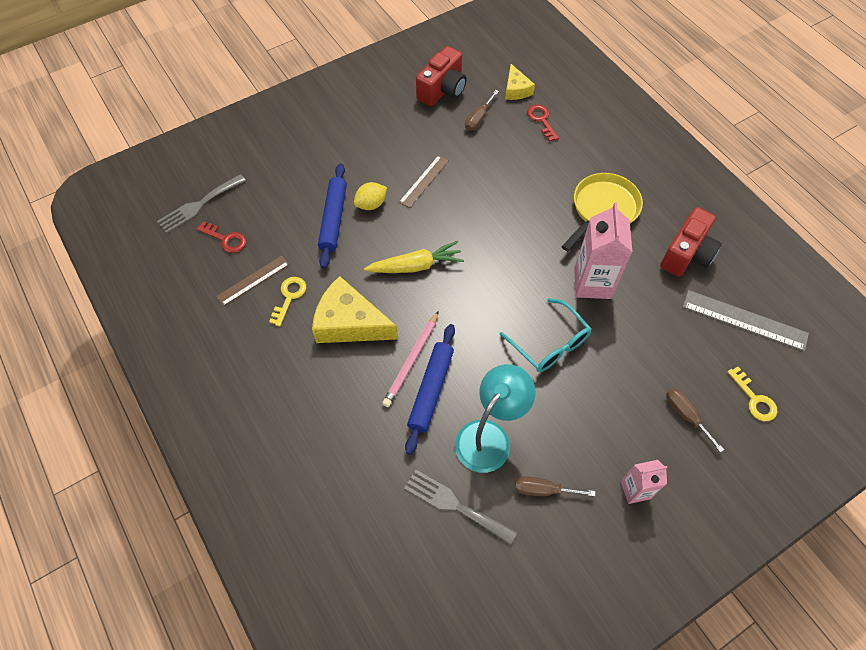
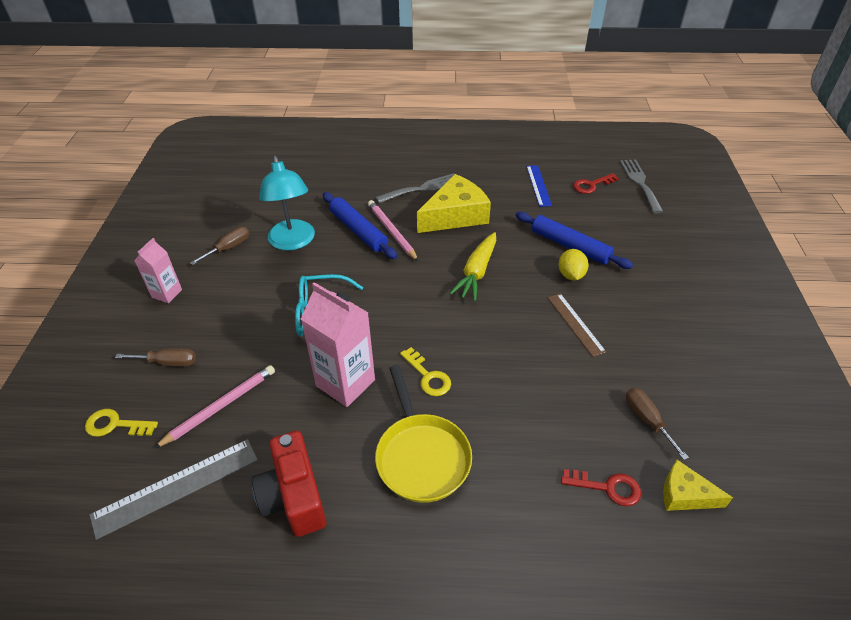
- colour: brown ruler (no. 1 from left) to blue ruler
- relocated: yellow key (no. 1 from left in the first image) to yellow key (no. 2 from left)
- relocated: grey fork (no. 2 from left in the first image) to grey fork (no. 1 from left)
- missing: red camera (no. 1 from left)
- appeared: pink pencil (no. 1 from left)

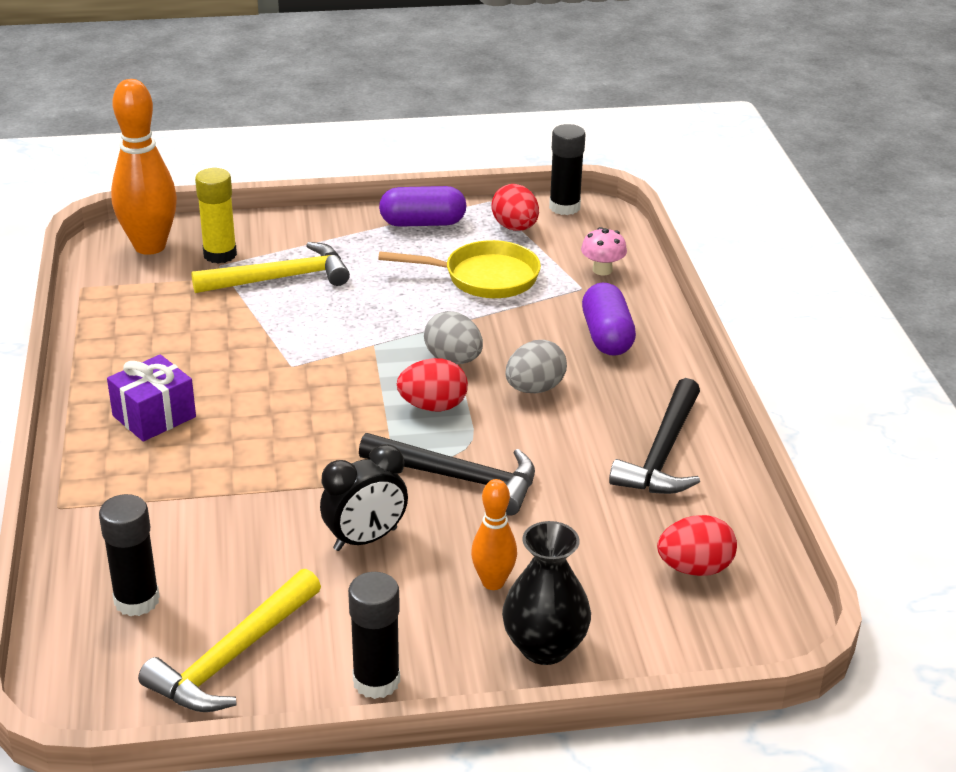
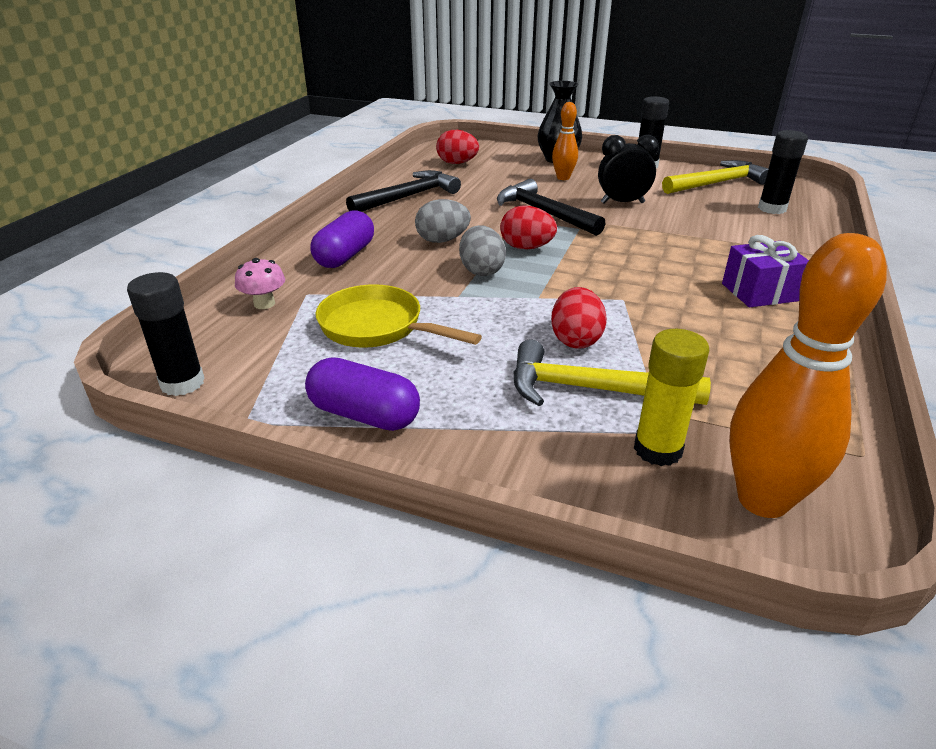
- relocated: red egg (no. 2 from left in the first image) to red egg (no. 3 from left)

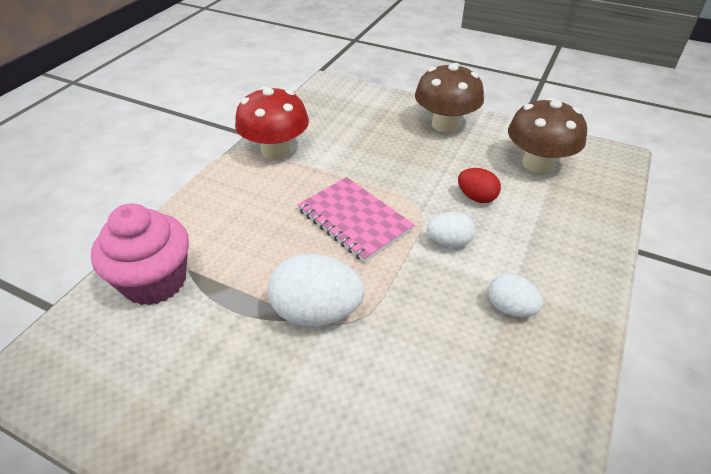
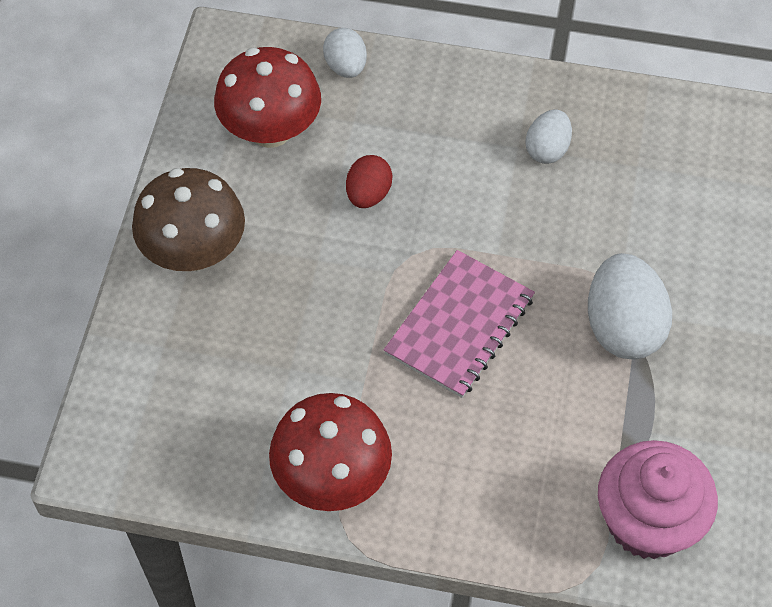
- relocated: white egg (no. 2 from left in the first image) to white egg (no. 1 from left)
- colour: brown mushroom (no. 2 from left) to red mushroom (no. 1 from left)

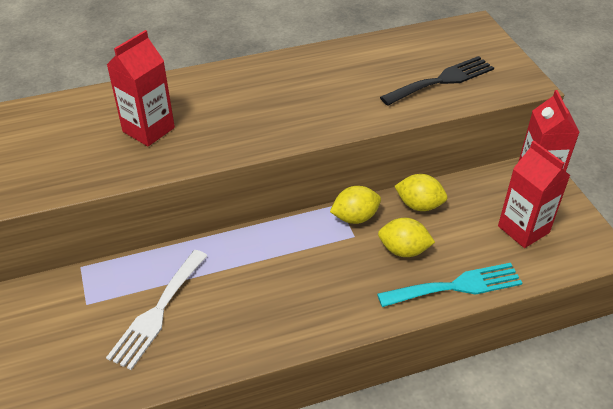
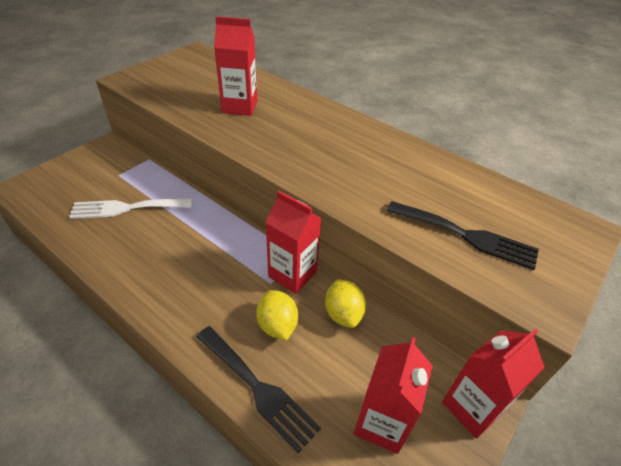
- exchanged: yellow lemon (no. 1 from left) to red carton (no. 2 from left)
- colour: turquoise fork to black fork (no. 1 from left)

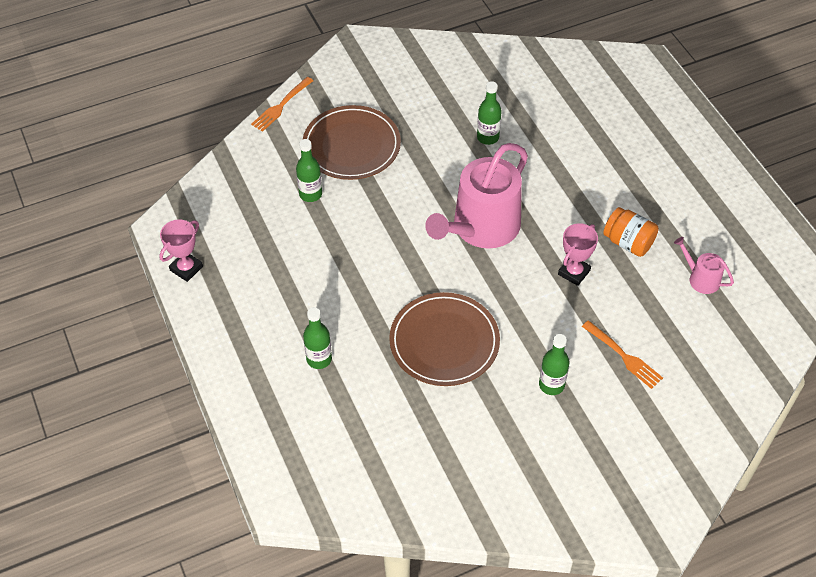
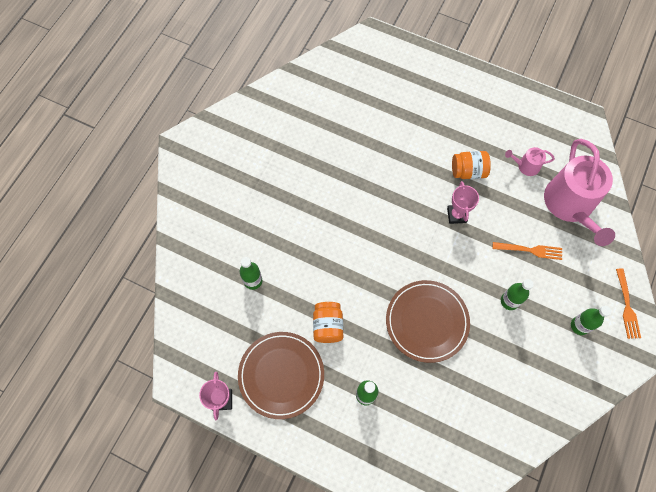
- relocated: orange fork (no. 1 from left in the first image) to orange fork (no. 2 from left)
- relocated: brown plate (no. 1 from left)
- relocated: pink watering can (no. 1 from left in the first image) to pink watering can (no. 2 from left)
- relocated: green bottle (no. 3 from left in the first image) to green bottle (no. 4 from left)
- appeared: orange jar (no. 1 from left)

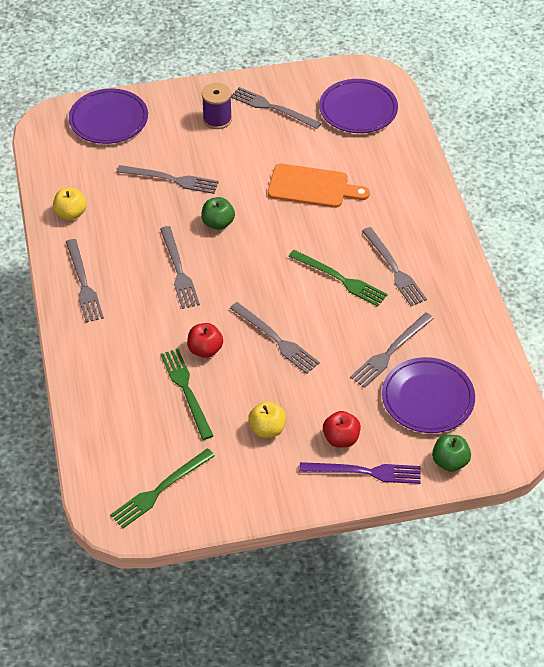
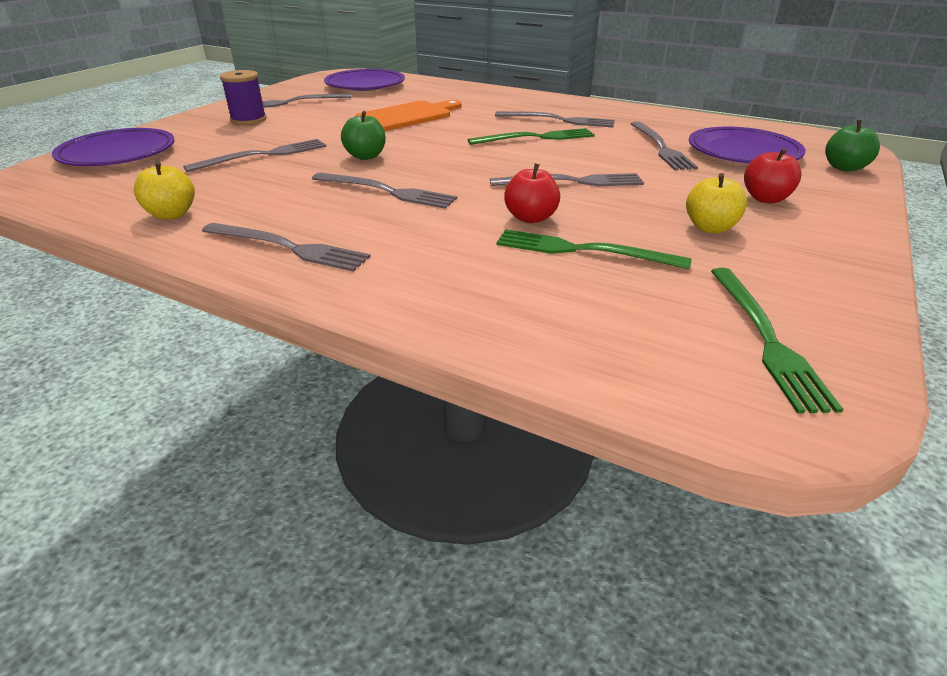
- missing: purple fork

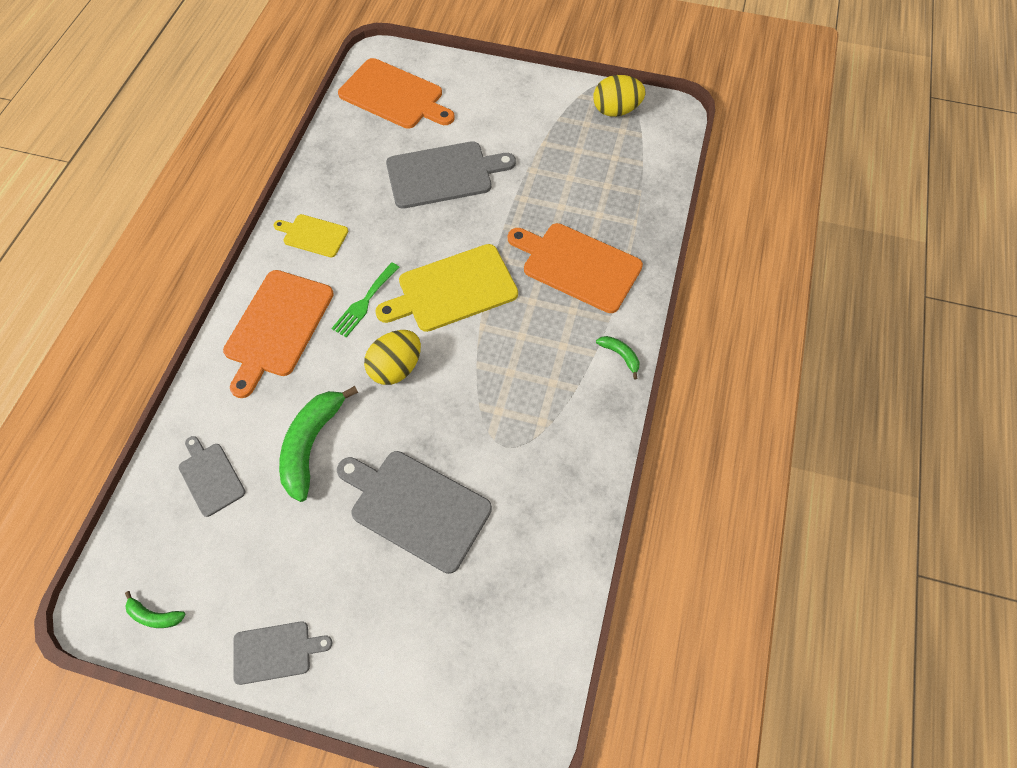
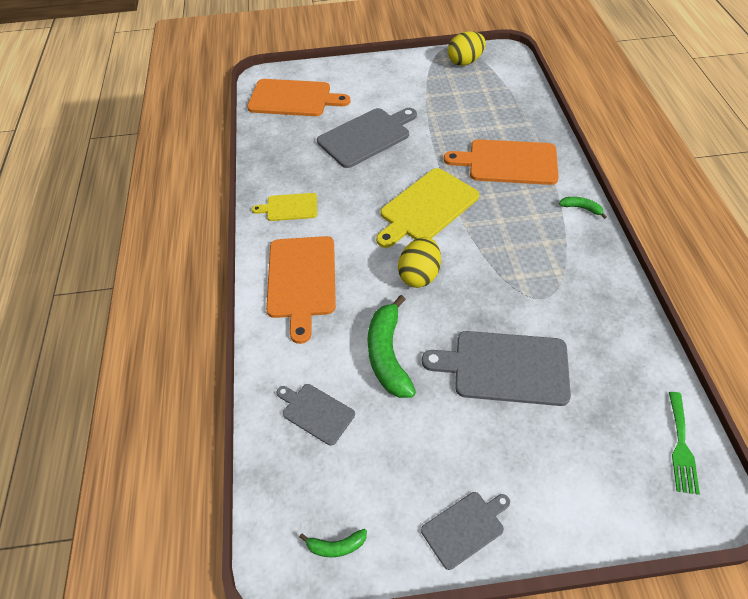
- relocated: green fork

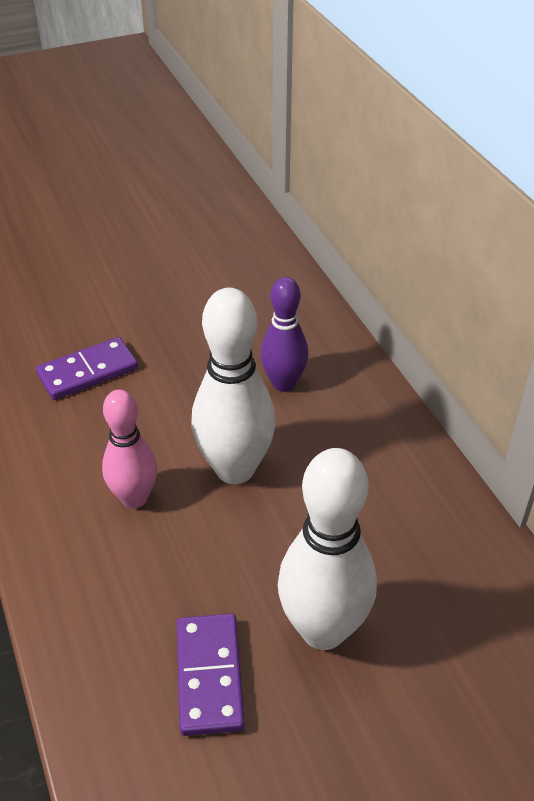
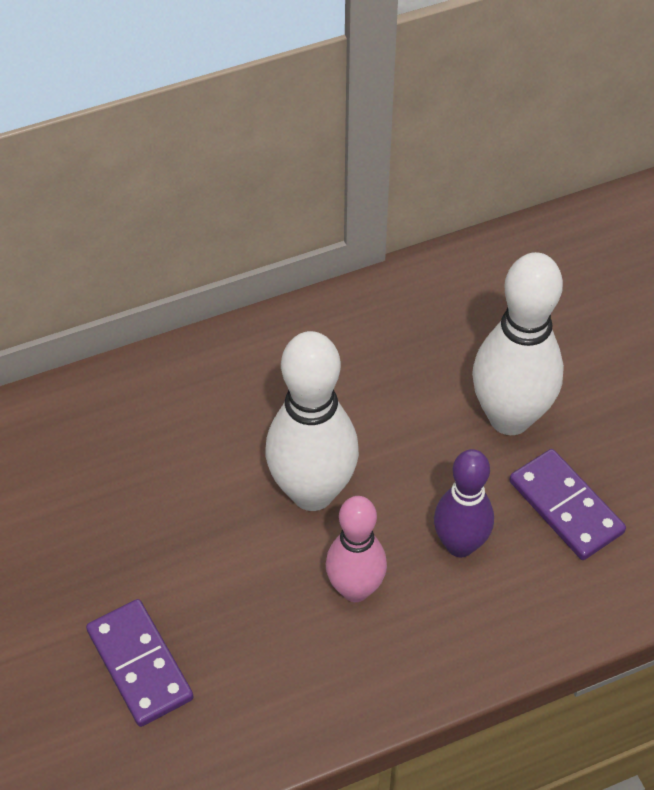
- spun: purple domino (no. 2 from left) 60 degrees clockwise
- relocated: purple bowling pin

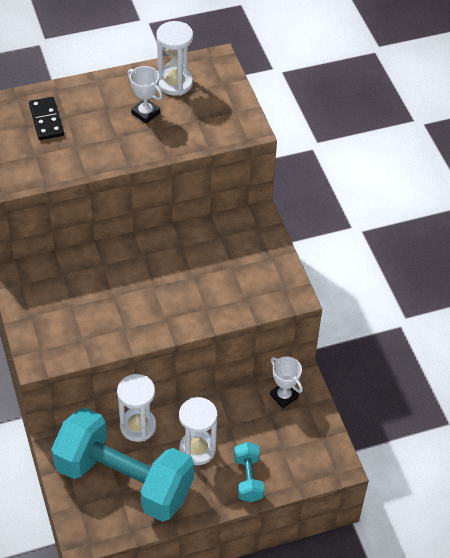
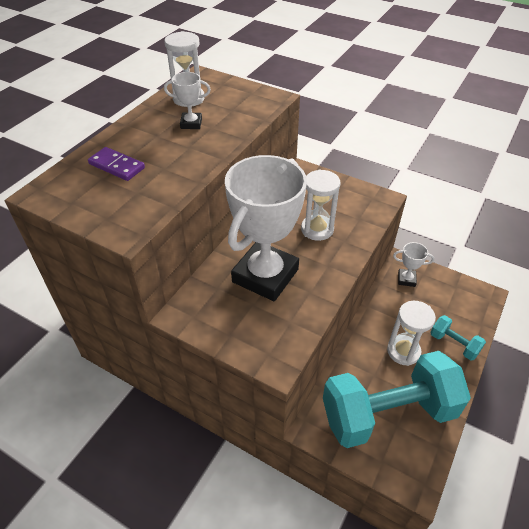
- colour: black domino to purple domino
- relocated: white hourglass (no. 1 from left in the first image) to white hourglass (no. 2 from left)
- appeared: white trophy (no. 2 from left)

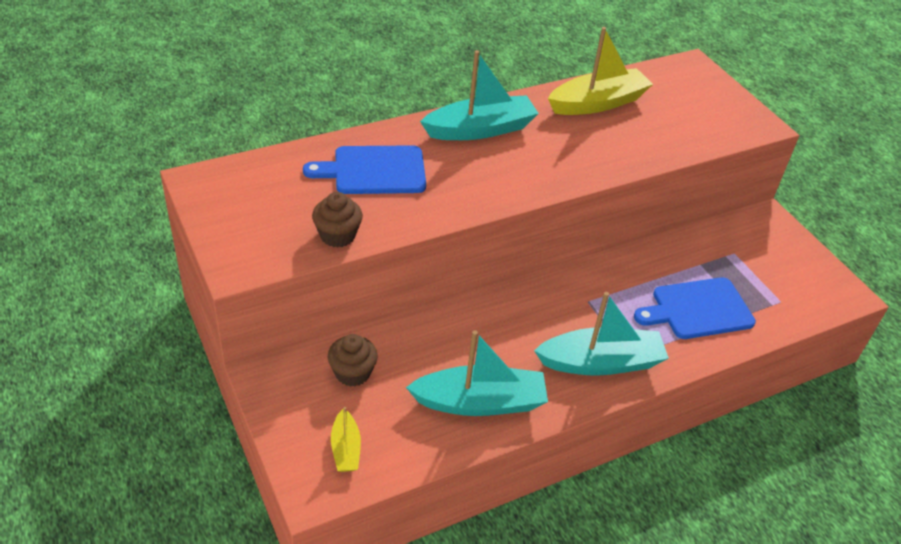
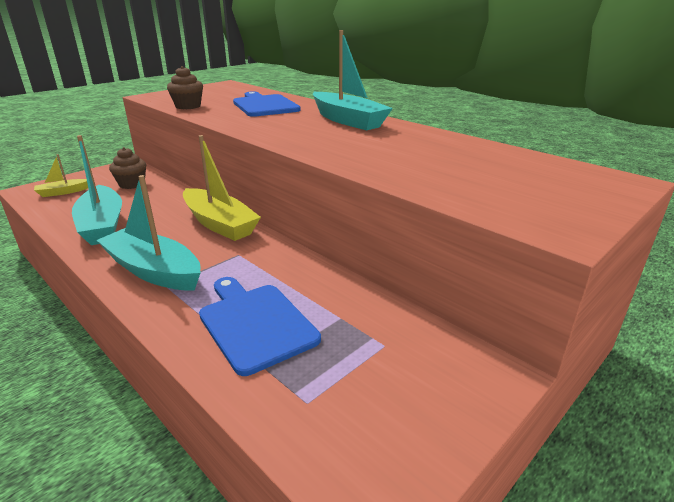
- spun: turquoise boat (no. 3 from left in the first image) 150 degrees clockwise
- relocated: yellow boat (no. 2 from left)

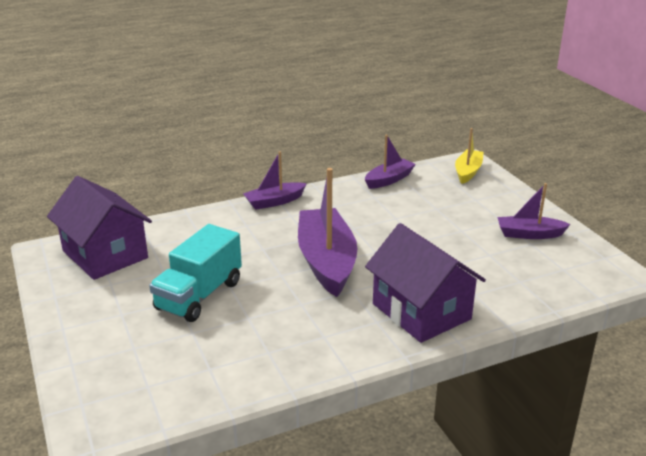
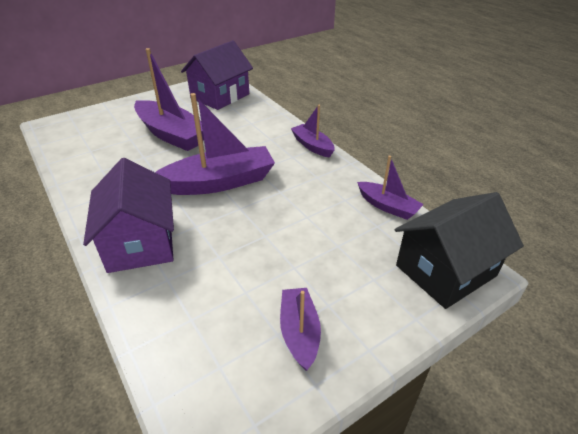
- exchanged: turquoise truck to purple boat (no. 1 from left)
- spun: purple house (no. 2 from left in the first image) 60 degrees counterclockwise
- exchanged: yellow boat to black house

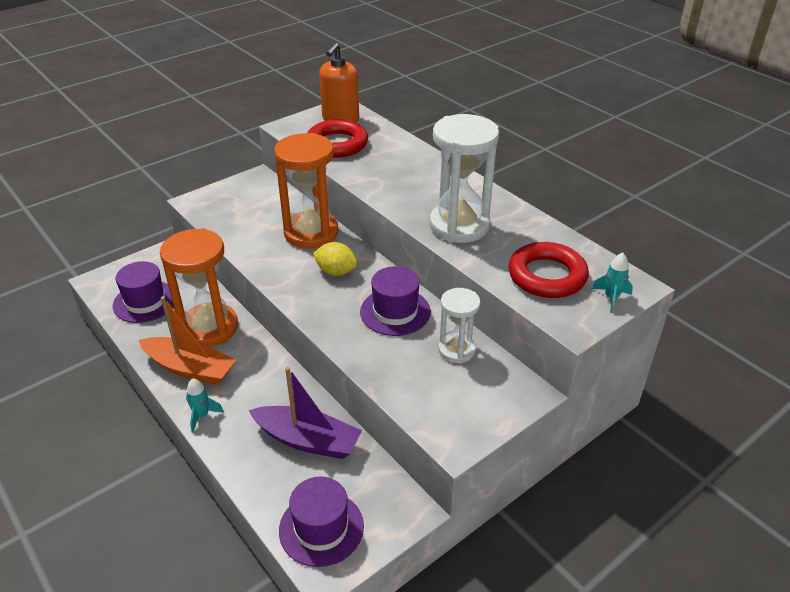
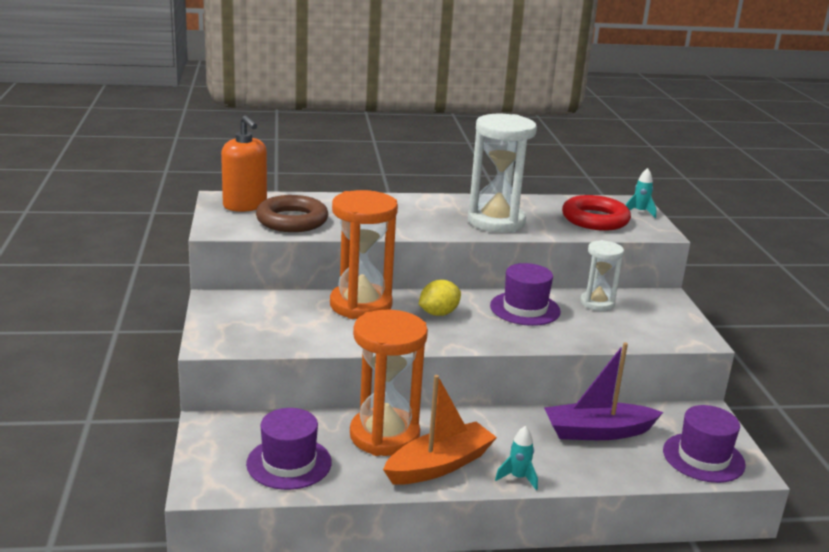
- spun: purple boat 150 degrees counterclockwise
- colour: red ring (no. 1 from left) to brown ring

